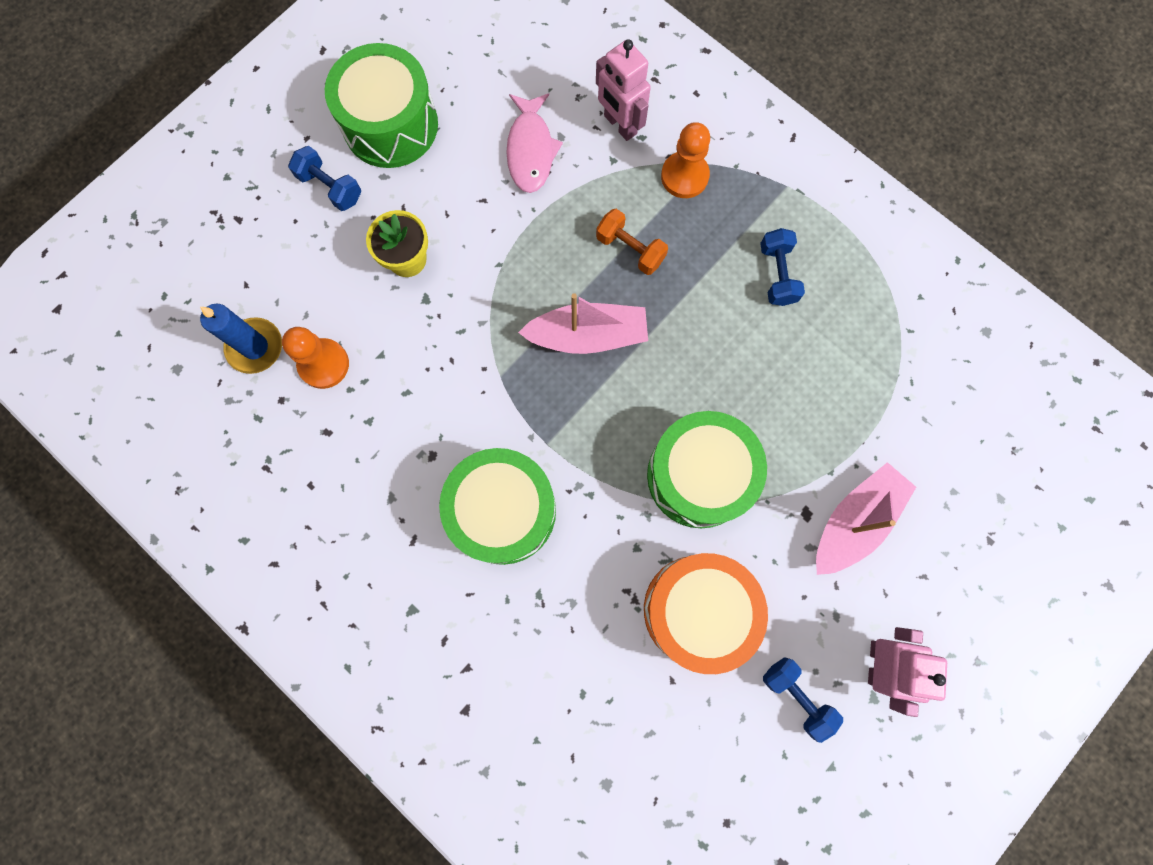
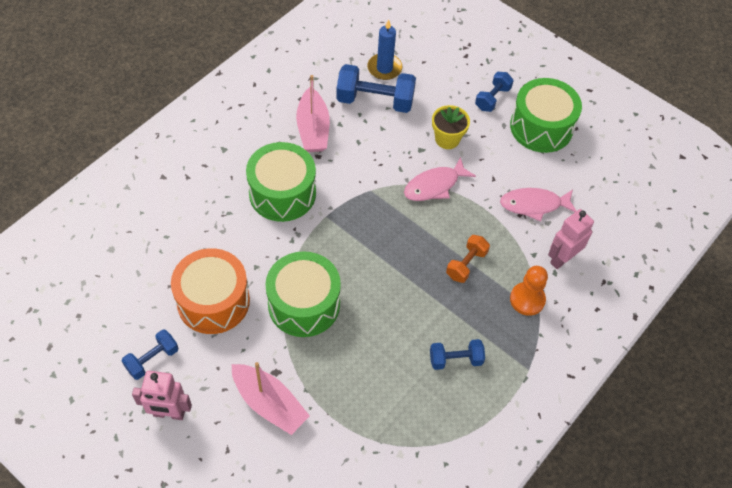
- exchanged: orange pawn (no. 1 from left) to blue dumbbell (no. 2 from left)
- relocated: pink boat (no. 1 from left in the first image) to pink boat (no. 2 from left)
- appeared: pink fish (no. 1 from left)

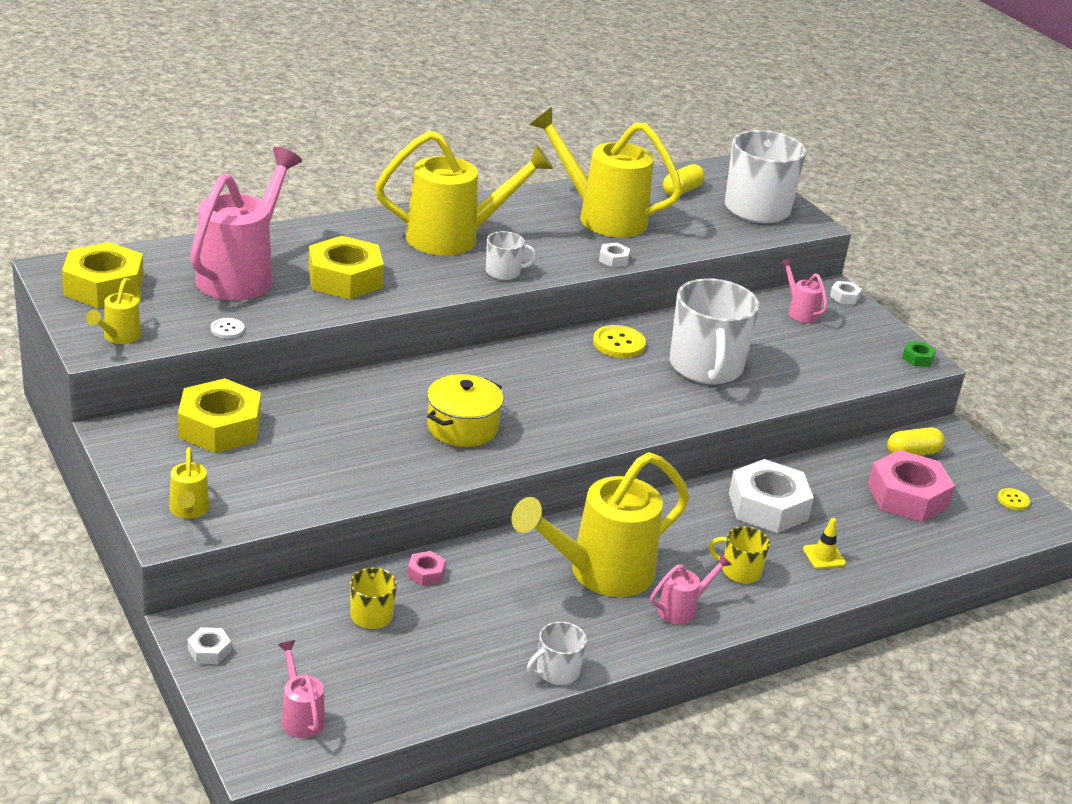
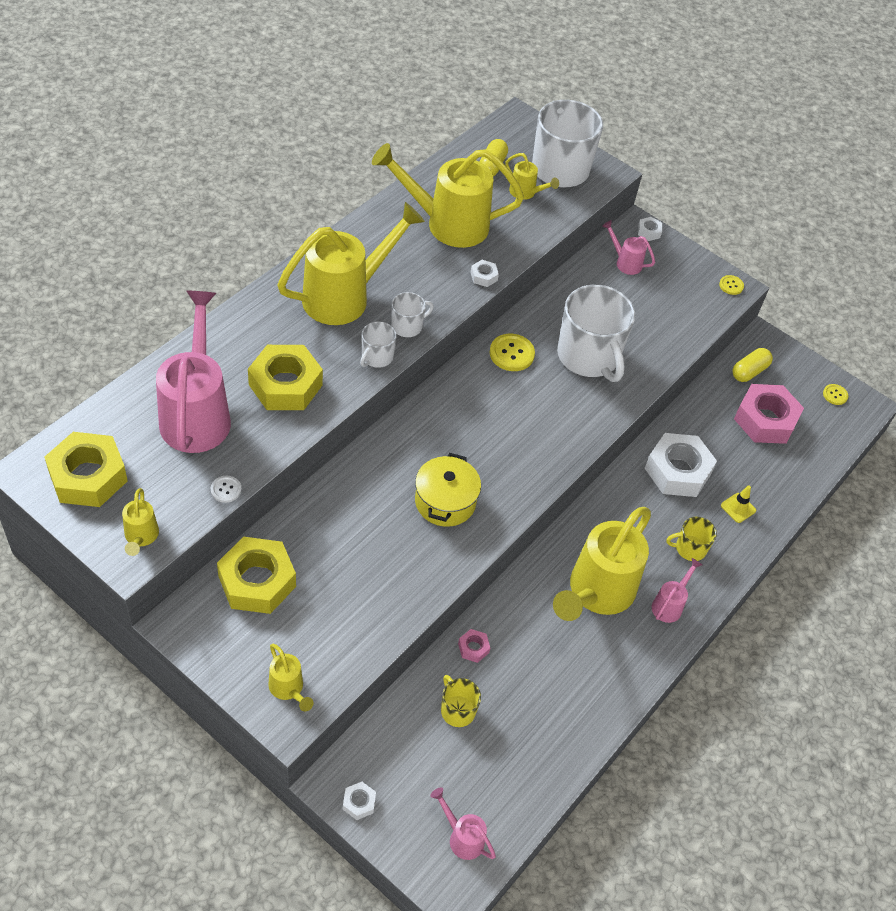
- relocated: white mug (no. 2 from left in the first image) to white mug (no. 1 from left)
- exchanged: green nut to yellow button (no. 2 from left)
- appeared: yellow watering can (no. 5 from left)

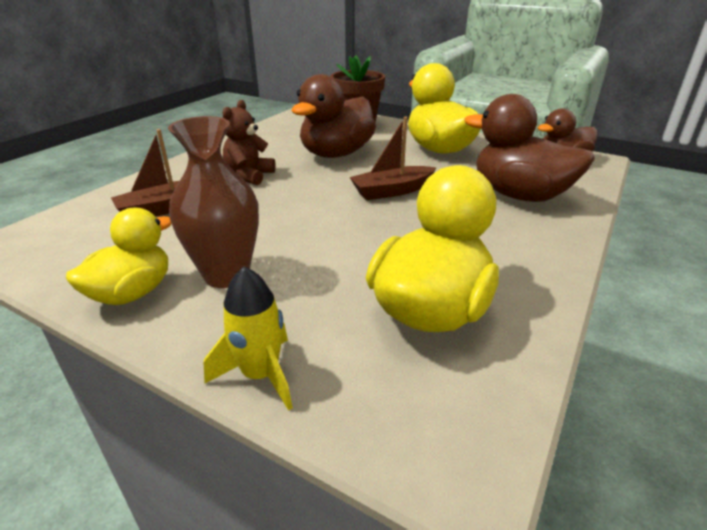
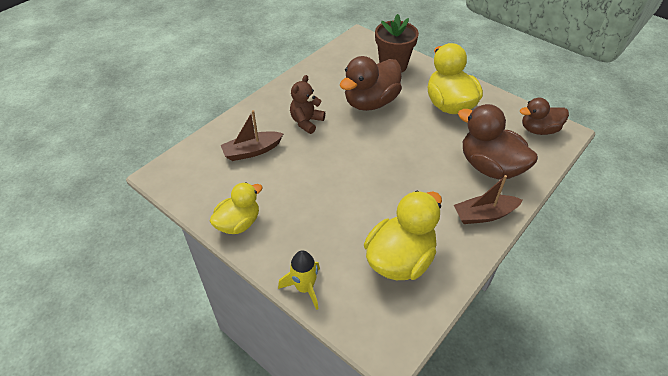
- missing: brown vase
- relocated: brown boat (no. 2 from left)

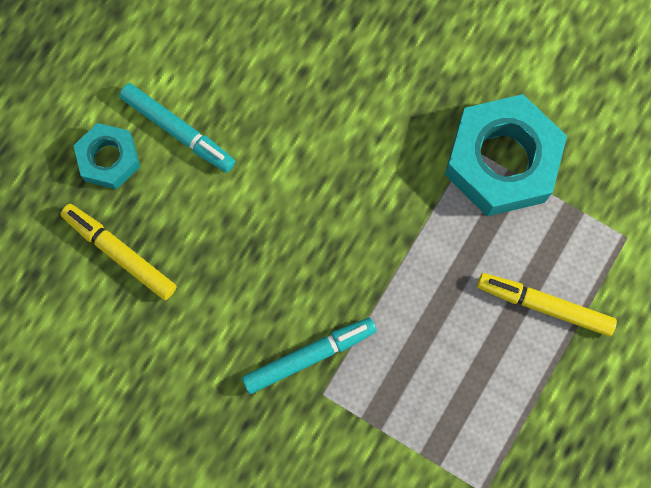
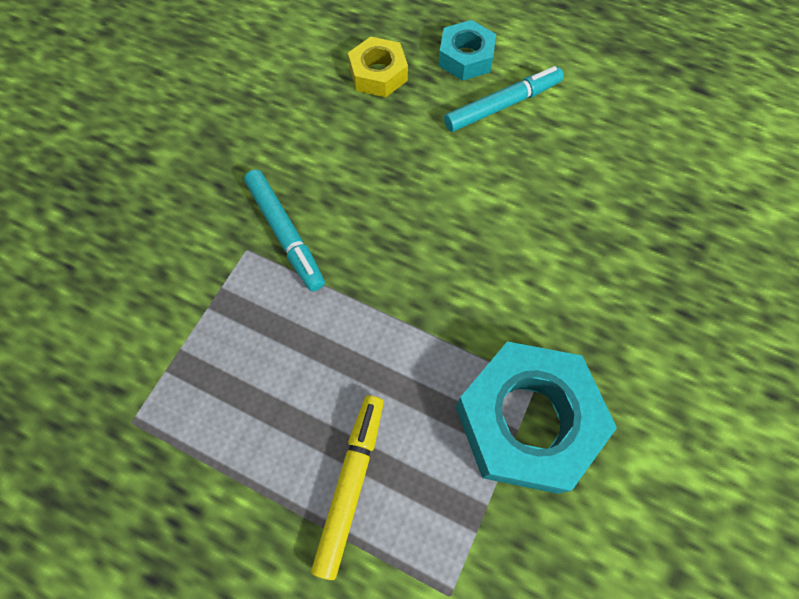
- exchanged: yellow marker (no. 1 from left) to yellow nut
- spun: turquoise marker (no. 1 from left in the first image) 150 degrees counterclockwise

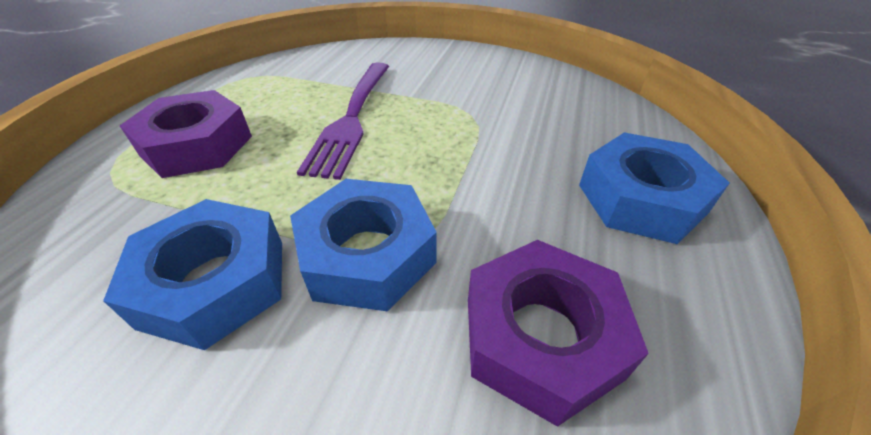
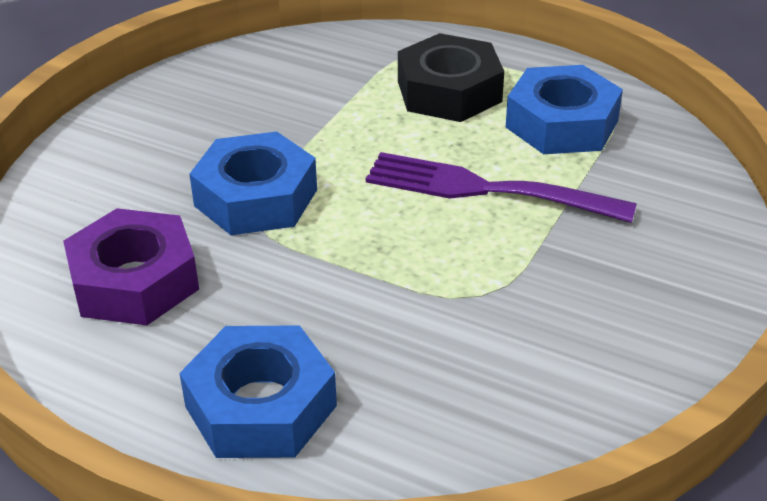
- relocated: blue nut (no. 1 from left in the first image) to blue nut (no. 3 from left)
- colour: purple nut (no. 1 from left) to black nut

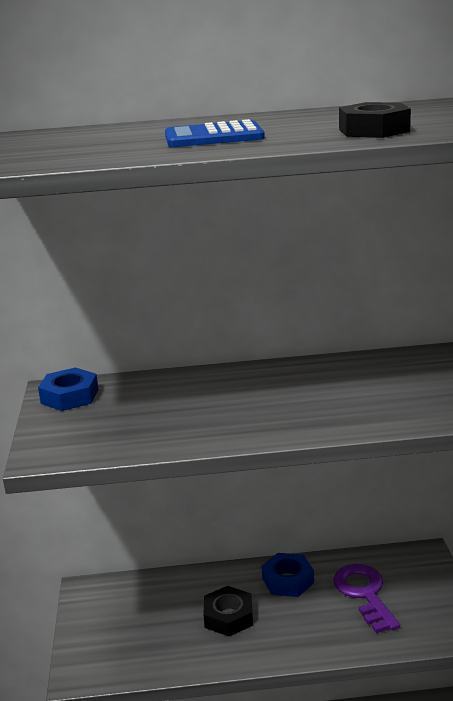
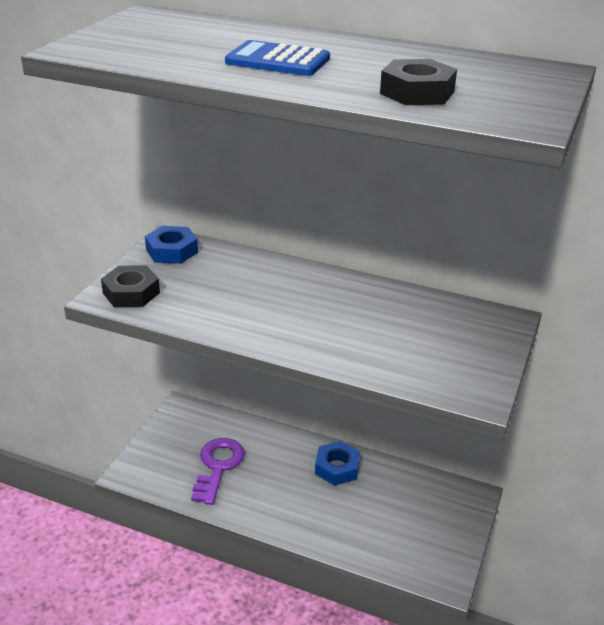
- relocated: black nut (no. 1 from left)
- relocated: purple key

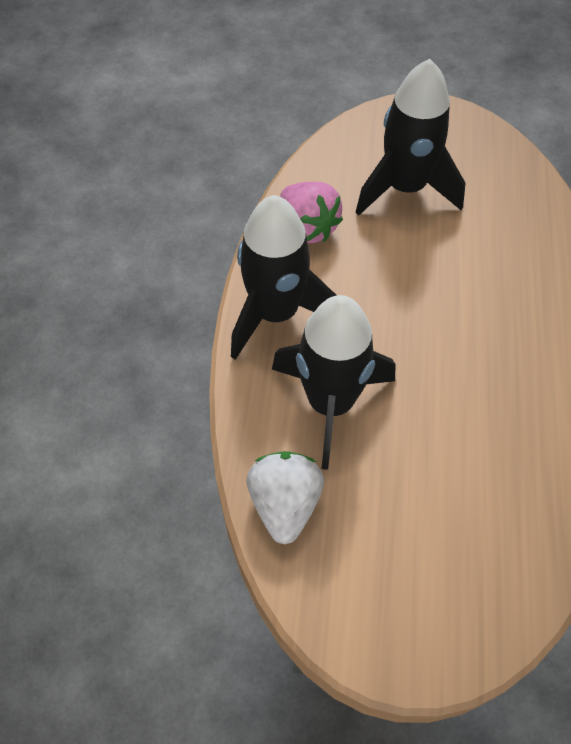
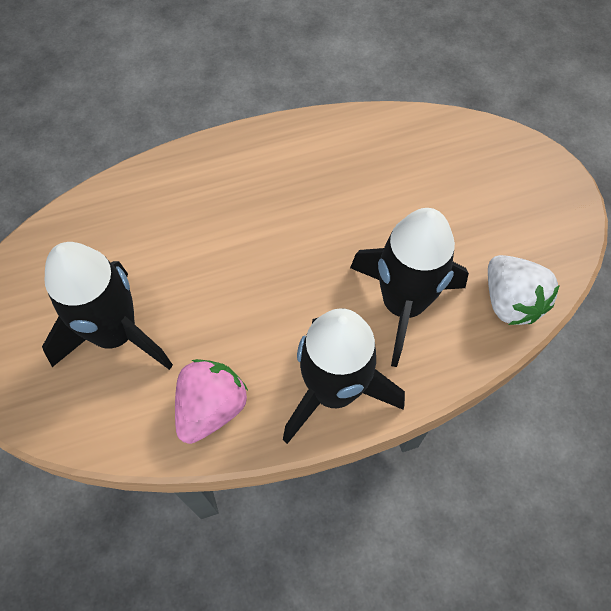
- spun: white strawberry 90 degrees counterclockwise

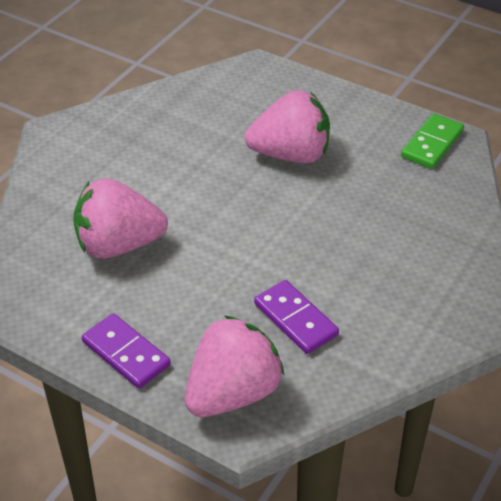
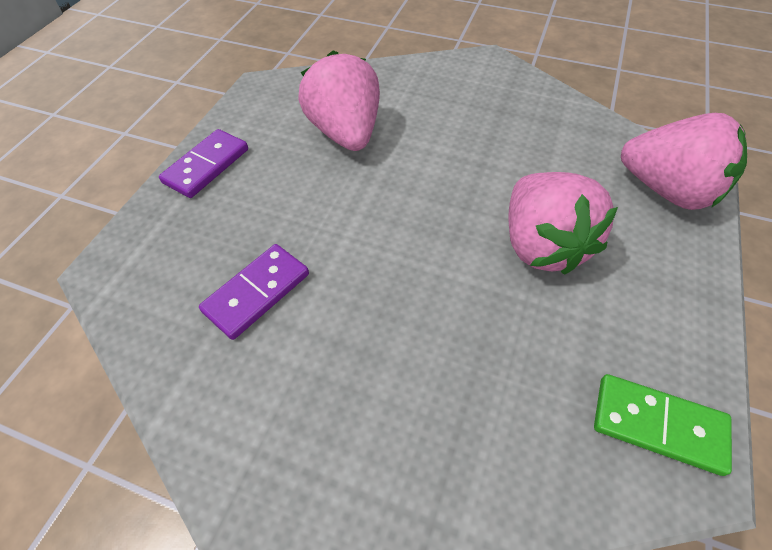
- relocated: pink strawberry (no. 2 from left in the first image) to pink strawberry (no. 3 from left)

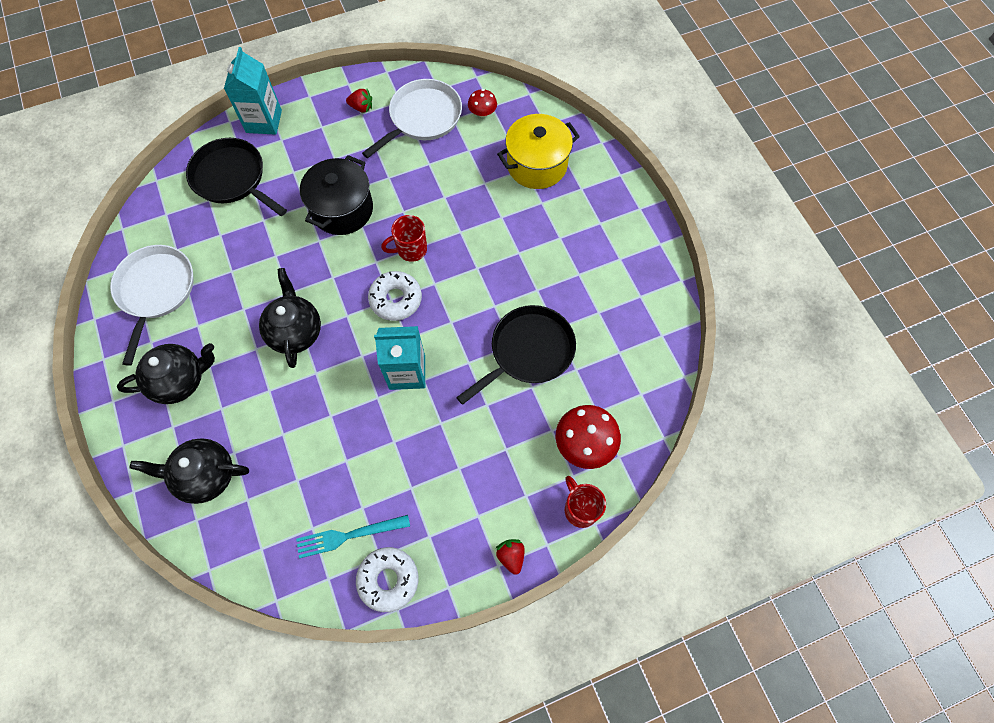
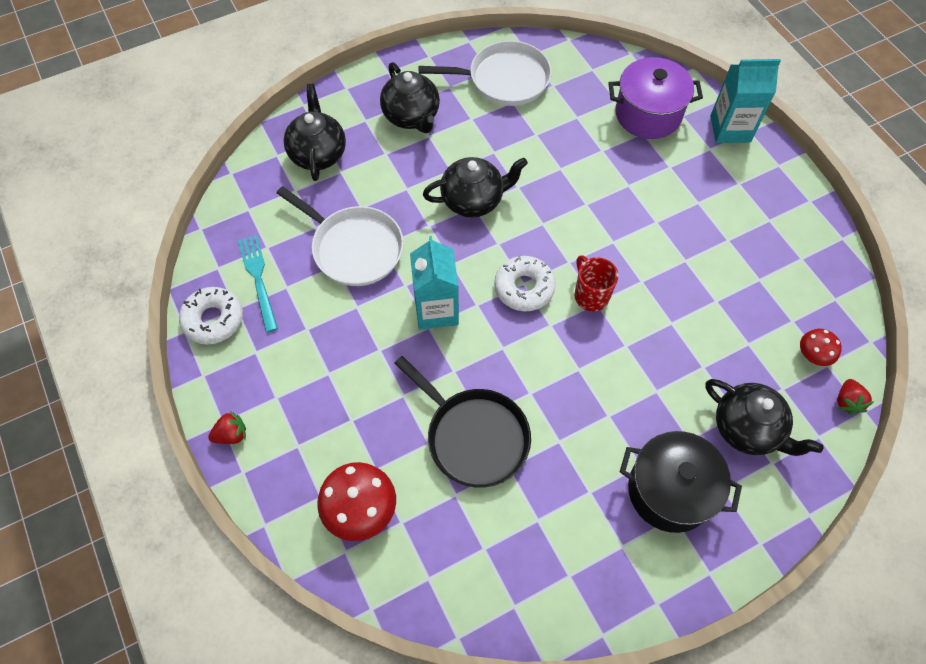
- exchanged: black pan (no. 1 from left) to purple pot
- relocated: black pot
- relocated: red strawberry (no. 1 from left in the first image) to red strawberry (no. 2 from left)
- relocated: white pan (no. 2 from left in the first image) to white pan (no. 1 from left)
- exchanged: yellow pot to black teapot (no. 4 from left)
- missing: red mug (no. 2 from left)

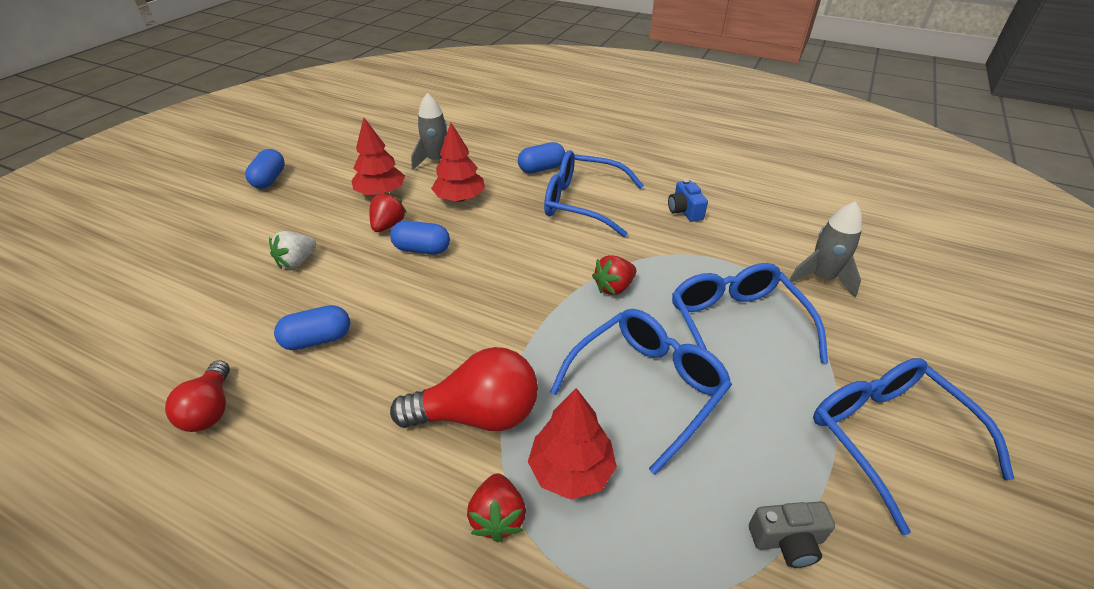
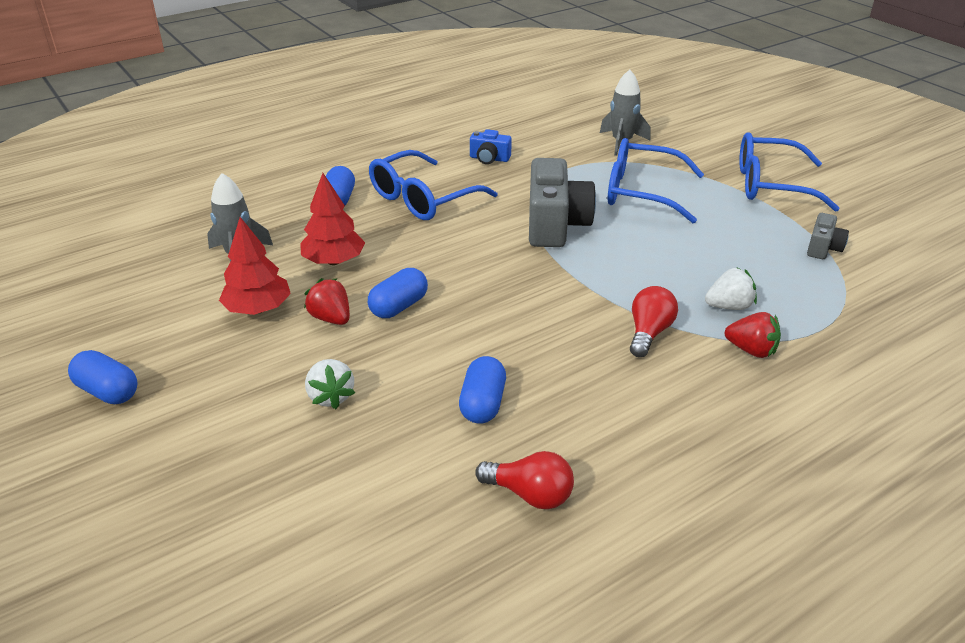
- size: red light bulb (no. 2 from left) x0.63
- exchanged: red tree (no. 3 from left) to white strawberry (no. 2 from left)
- missing: blue glasses (no. 2 from left)
- exchanged: red strawberry (no. 3 from left) to grey camera (no. 1 from left)

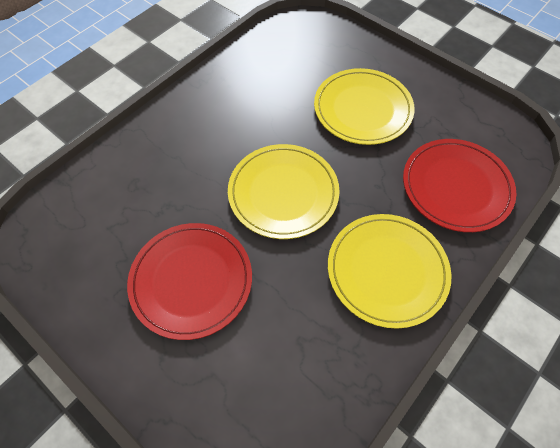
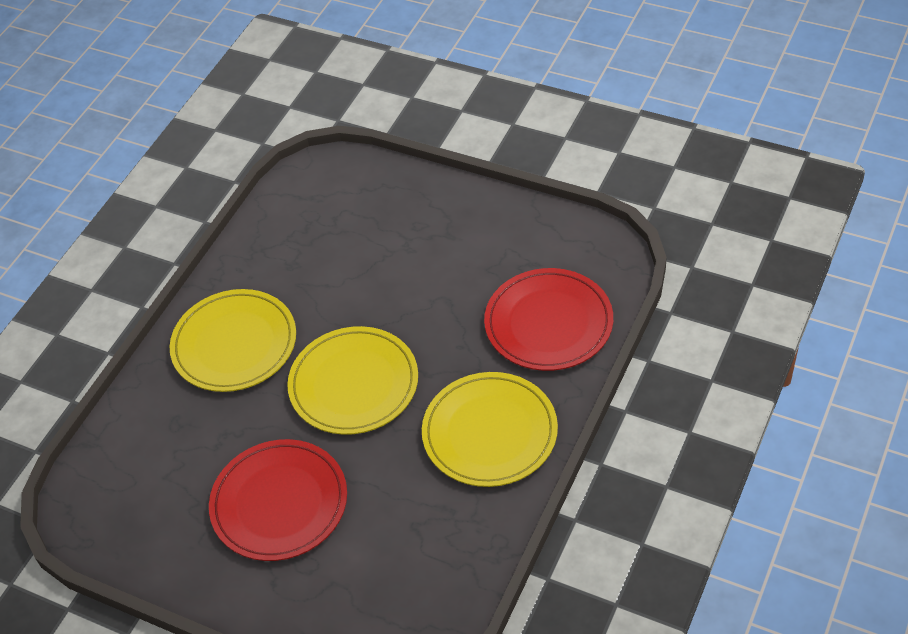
- relocated: yellow plate (no. 2 from left in the first image) to yellow plate (no. 1 from left)

